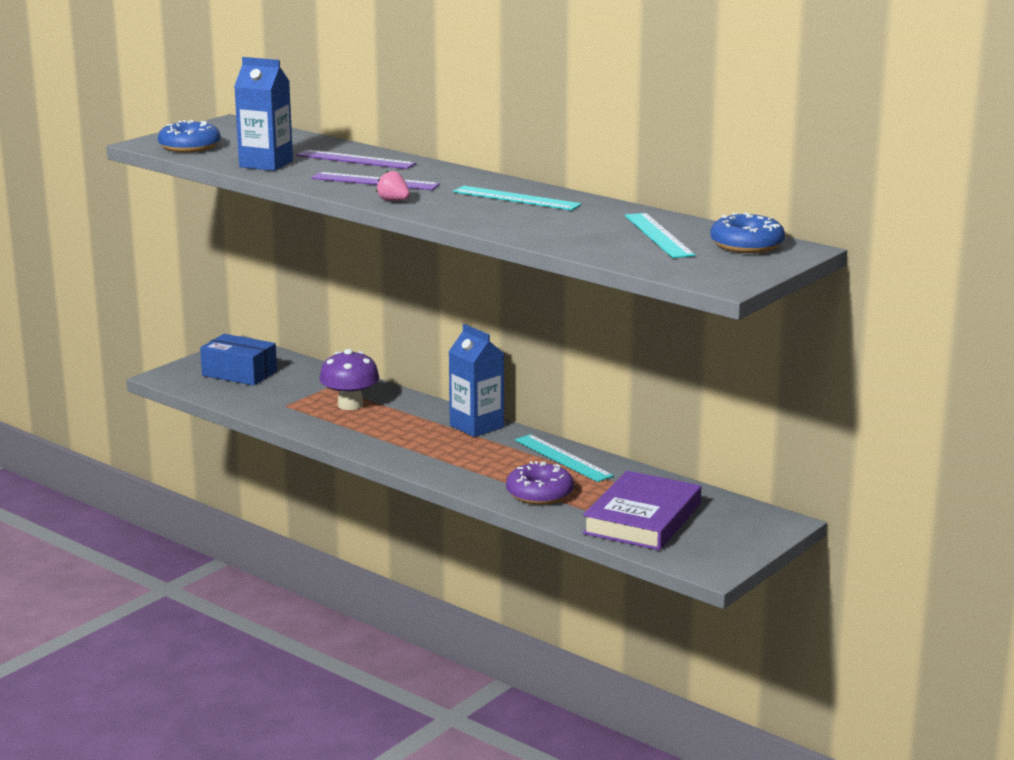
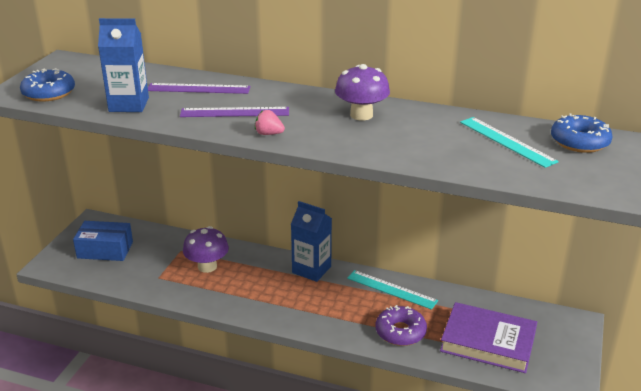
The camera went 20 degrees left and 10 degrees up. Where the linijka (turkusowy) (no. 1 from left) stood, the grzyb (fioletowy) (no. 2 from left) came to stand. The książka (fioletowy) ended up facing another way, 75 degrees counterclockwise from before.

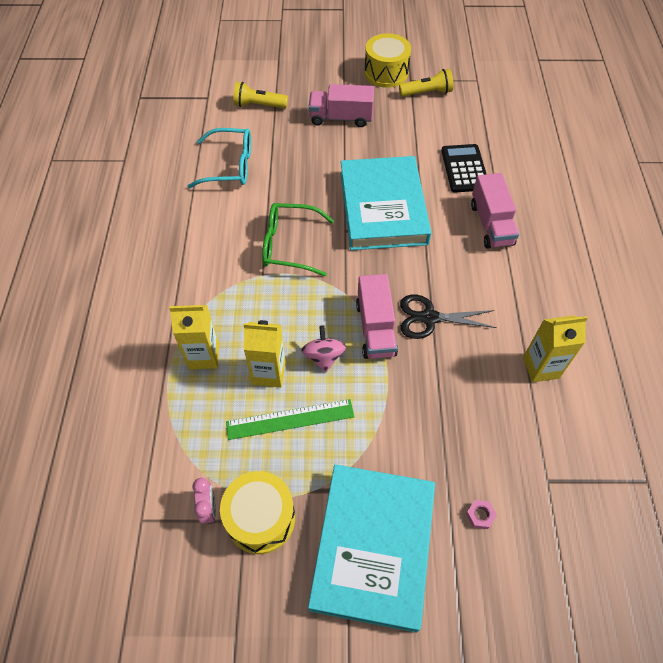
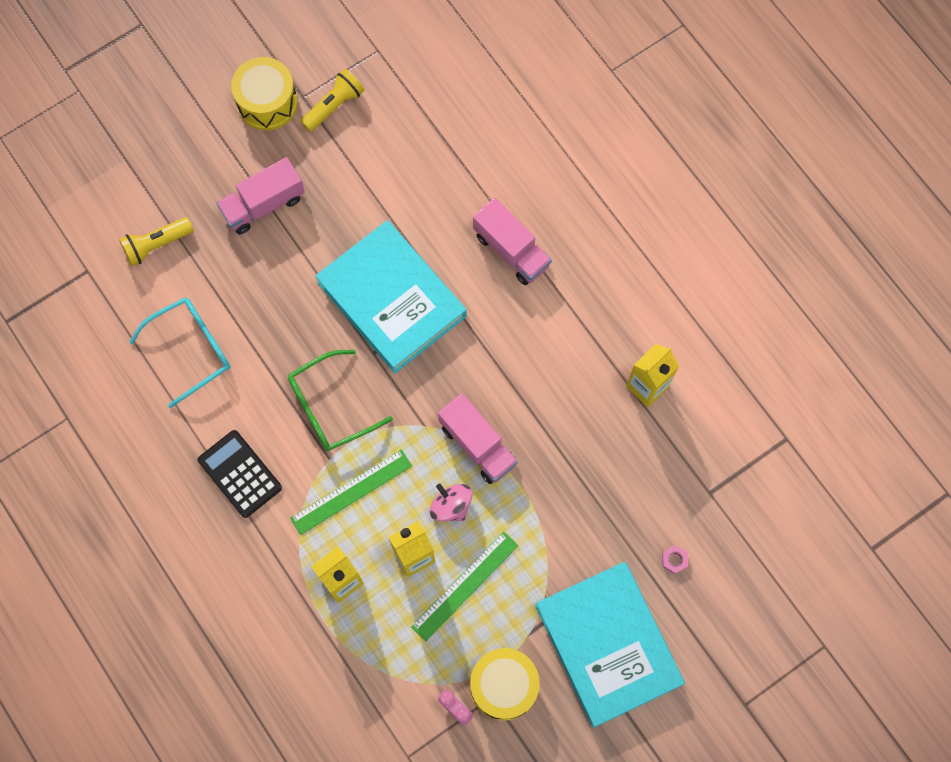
The camera went 35 degrees left and 15 degrees up. The second view lost the nożyczki (czarny). The second view gained the linijka (zielony) (no. 1 from left). The kalkulator (czarny) ended up elsewhere.

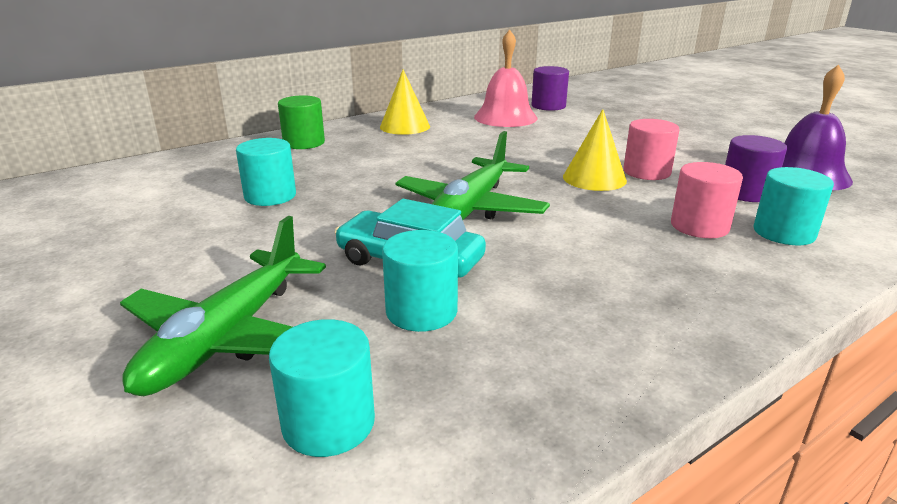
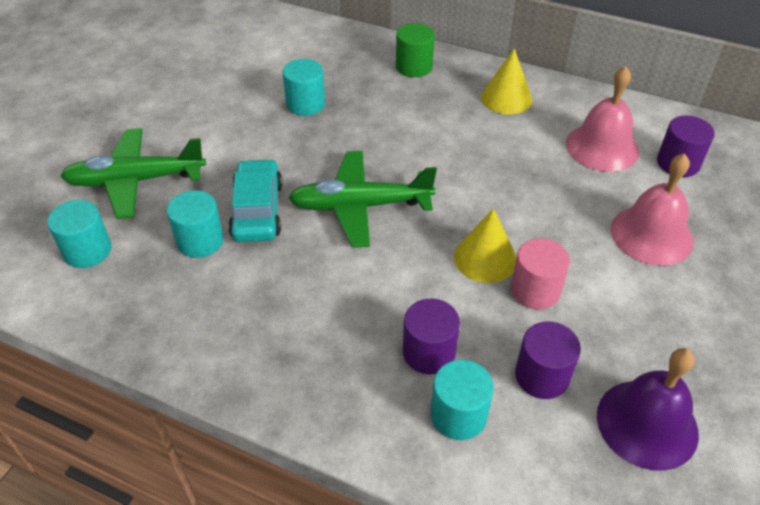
The camera went 60 degrees right and 20 degrees up. The second view gained the dzwonek (różowy) (no. 2 from left). What was the walec (różowy) (no. 2 from left) turned into the walec (fioletowy) (no. 1 from left).

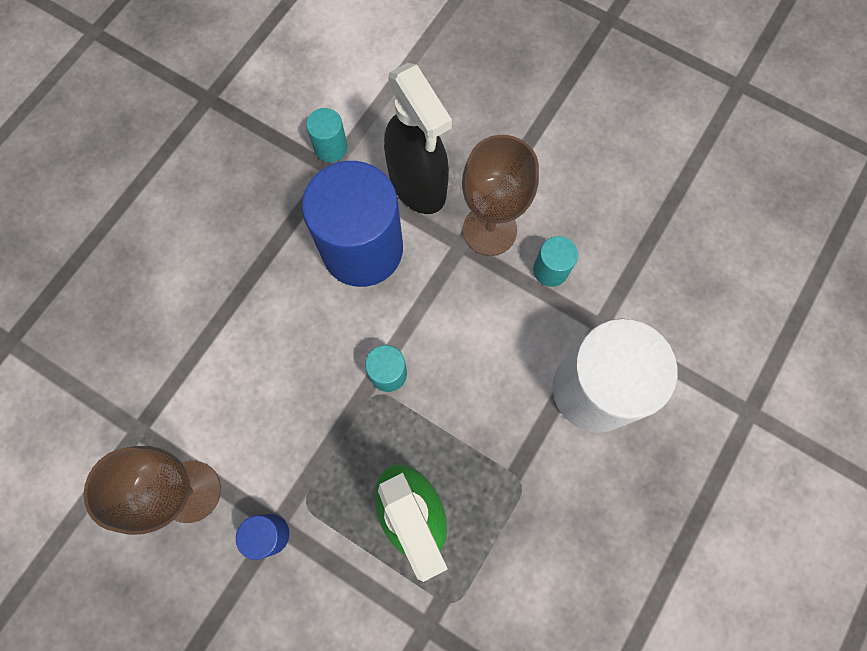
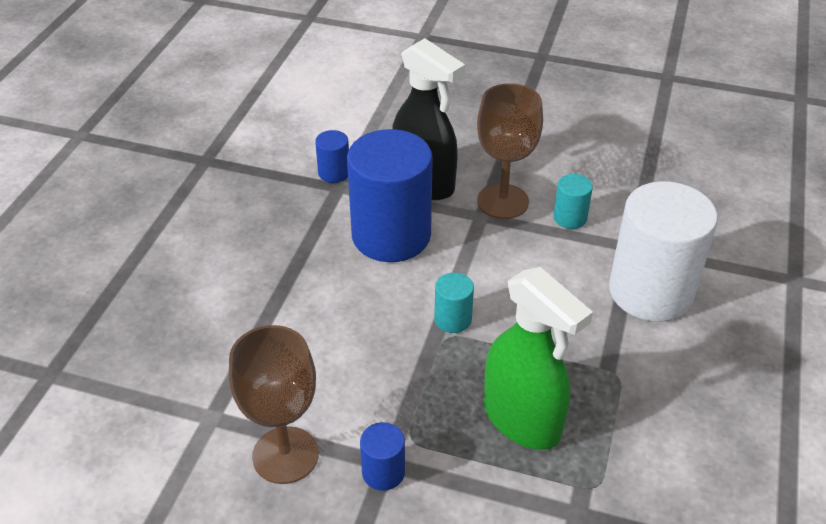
The camera went 15 degrees left and 30 degrees down. What was the walec (turkusowy) (no. 1 from left) turned into the walec (niebieski) (no. 1 from left).

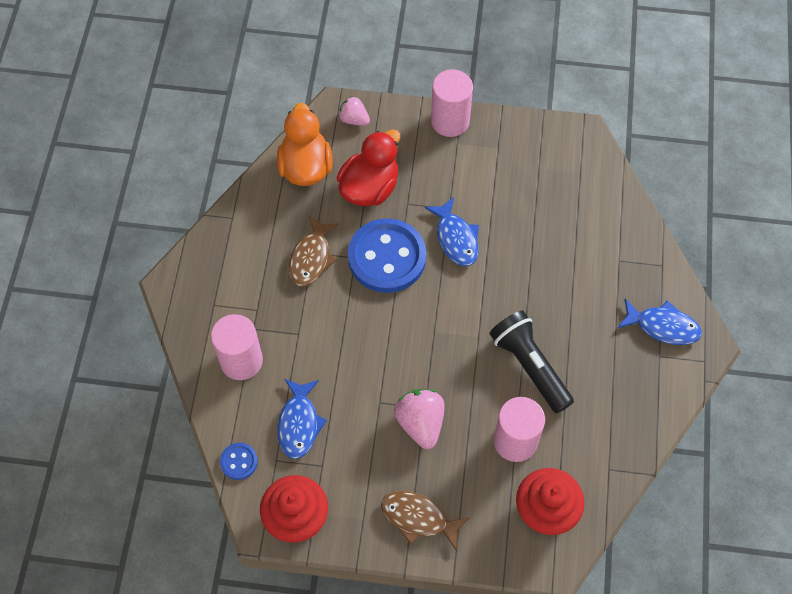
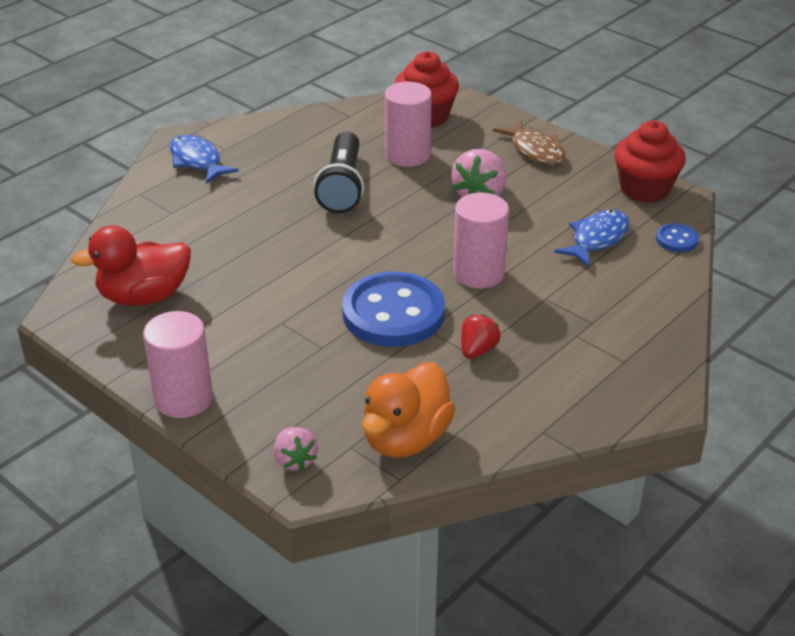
The camera went 145 degrees left and 25 degrees down. The second view lost the ryba (niebieski) (no. 2 from left). The walec (różowy) (no. 1 from left in the first image) ended up elsewhere. The kaczka (czerwony) ended up elsewhere. Where the ryba (brązowy) (no. 1 from left) stood, the truskawka (czerwony) came to stand.

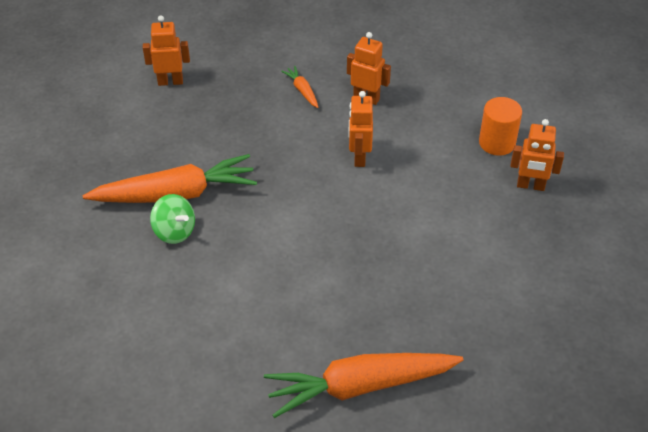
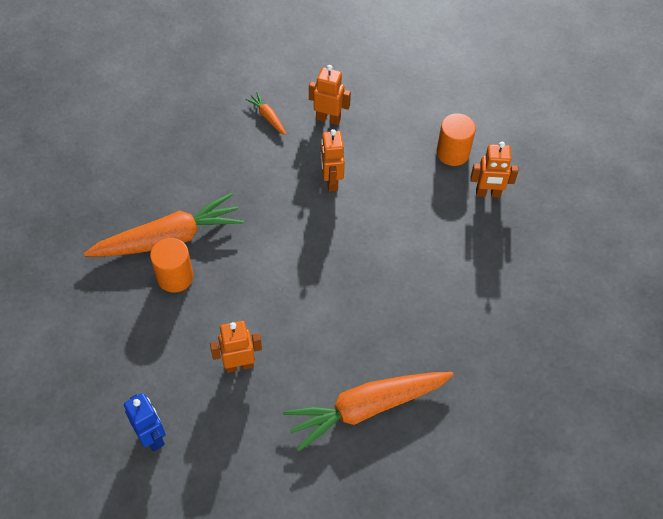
The camera went 10 degrees left and 10 degrees up. The second view gained the robot (niebieski). The robot (pomarańczowy) (no. 1 from left) ended up elsewhere. Where the bączek (zielony) stood, the walec (pomarańczowy) (no. 1 from left) came to stand.

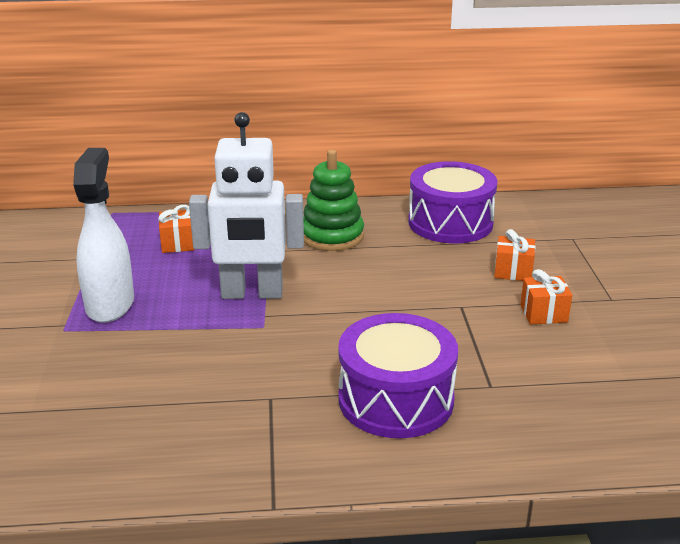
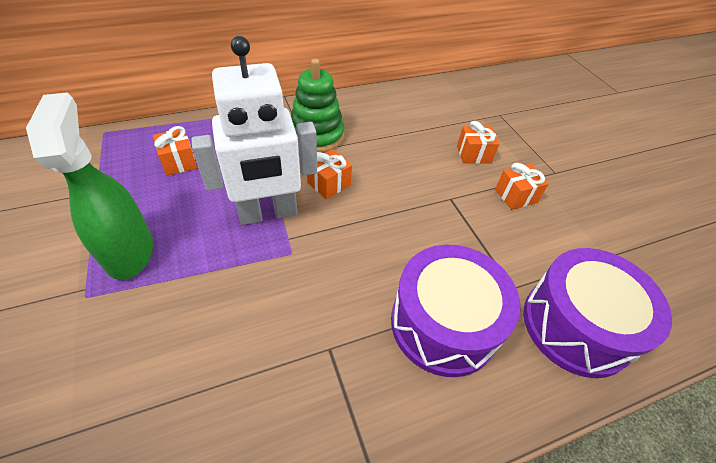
The camera went 20 degrees left and 20 degrees up. The second view gained the prezent (pomarańczowy) (no. 2 from left). The bęben (fioletowy) (no. 2 from left) ended up elsewhere. What was the spryskiwacz (biały) turned into the spryskiwacz (zielony).

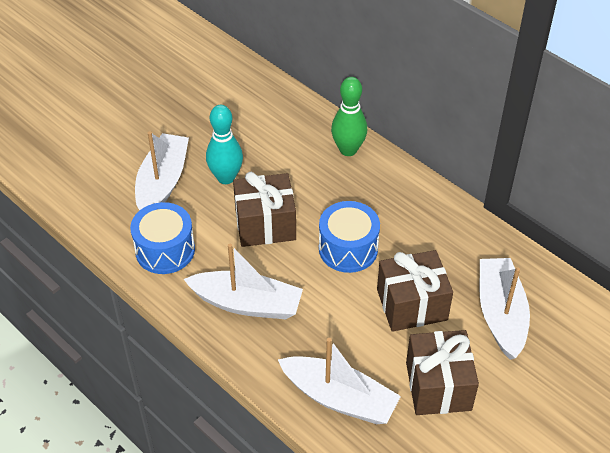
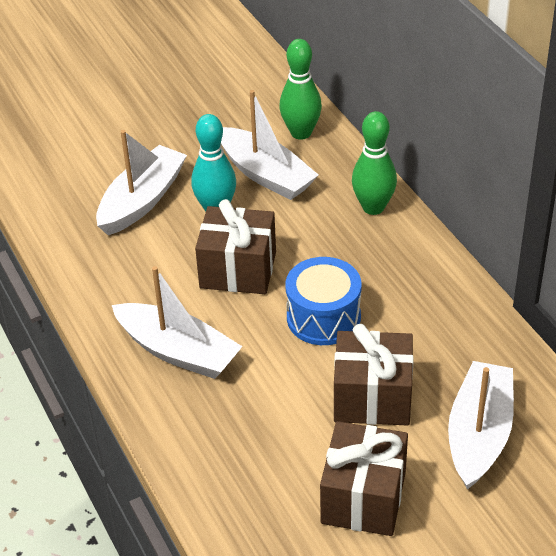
The camera went 20 degrees right and 5 degrees down. The second view lost the bęben (niebieski) (no. 1 from left). The second view gained the kręgiel (zielony) (no. 1 from left). The łódka (biały) (no. 3 from left) ended up elsewhere.

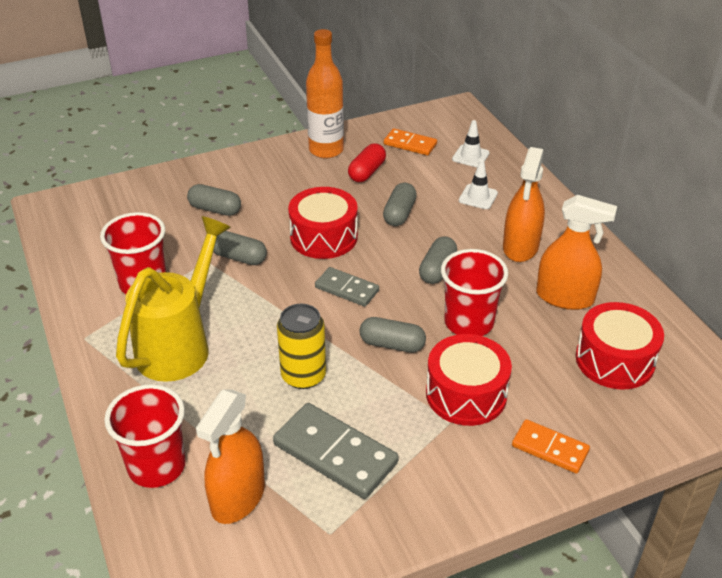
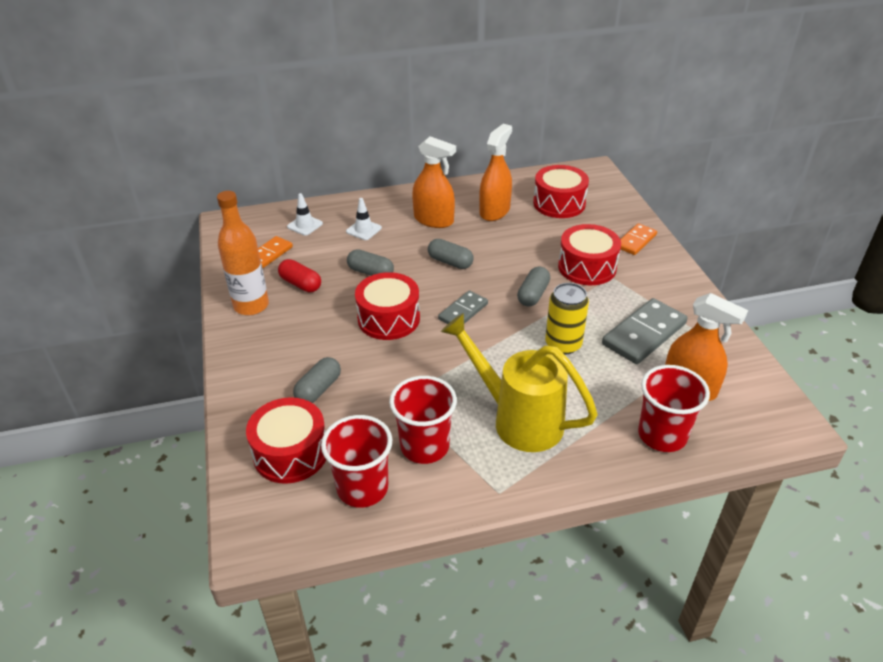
The camera went 80 degrees left and 0 degrees up. The second view lost the kapsułka (szary) (no. 2 from left). The second view gained the bęben (czerwony) (no. 1 from left). The szklanka (czerwony) (no. 3 from left in the first image) ended up elsewhere.

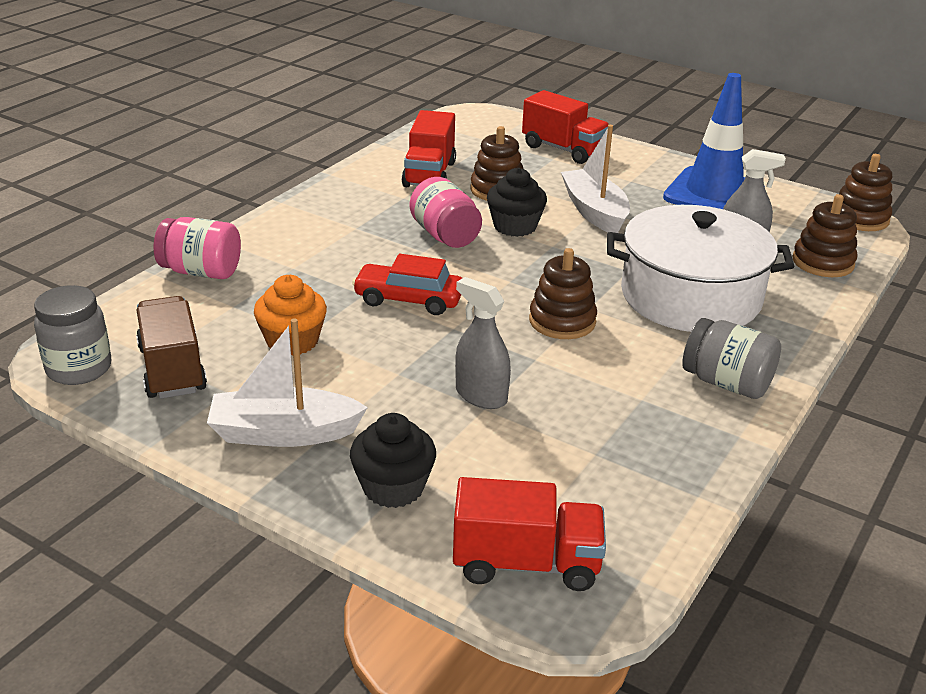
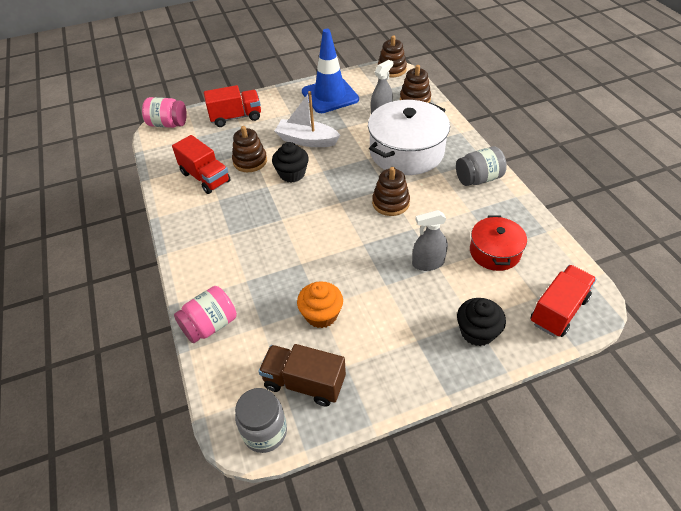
The camera went 50 degrees left and 15 degrees up. The second view lost the łódka (biały) (no. 1 from left). The second view lost the samochód (czerwony). The second view gained the garnek (czerwony). The słoik (różowy) (no. 2 from left in the first image) ended up elsewhere.

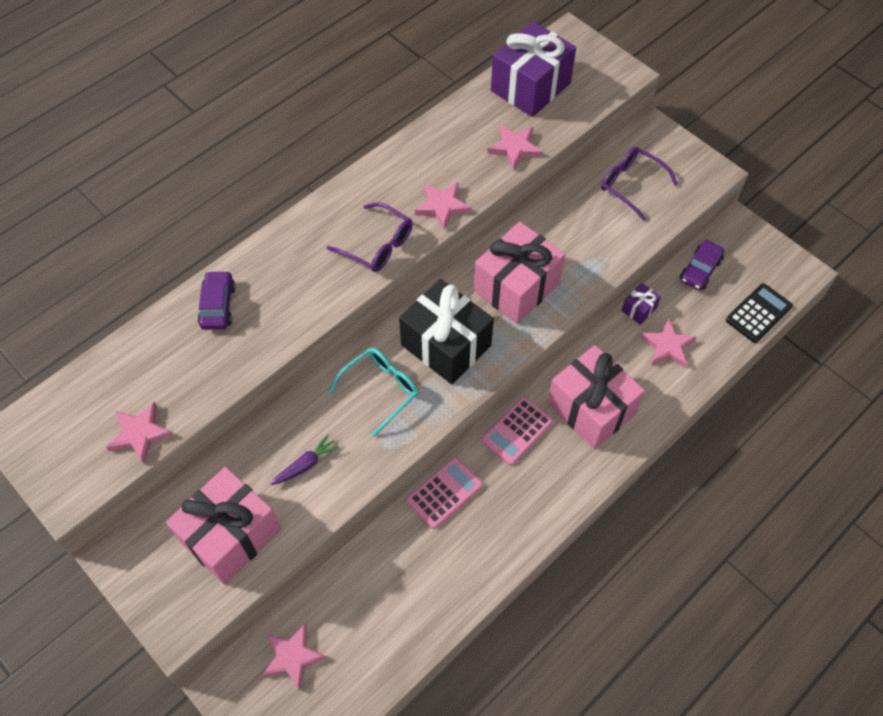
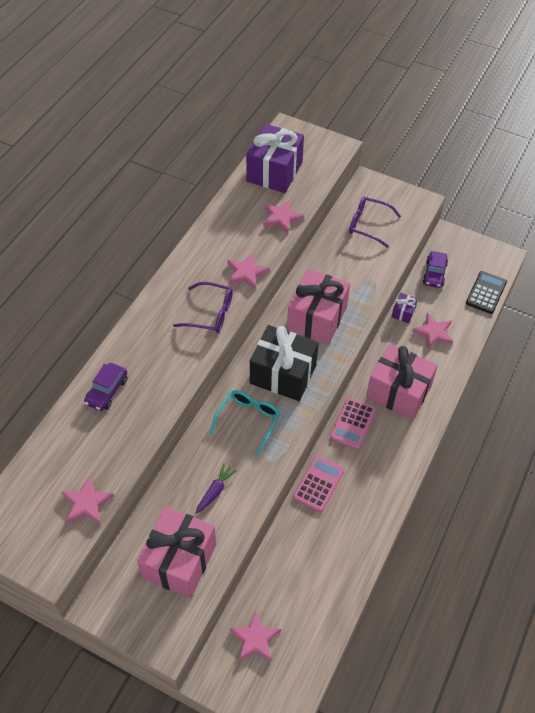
The camera went 20 degrees left and 5 degrees down. The samochód (fioletowy) (no. 1 from left) ended up facing another way, 135 degrees counterclockwise from before.

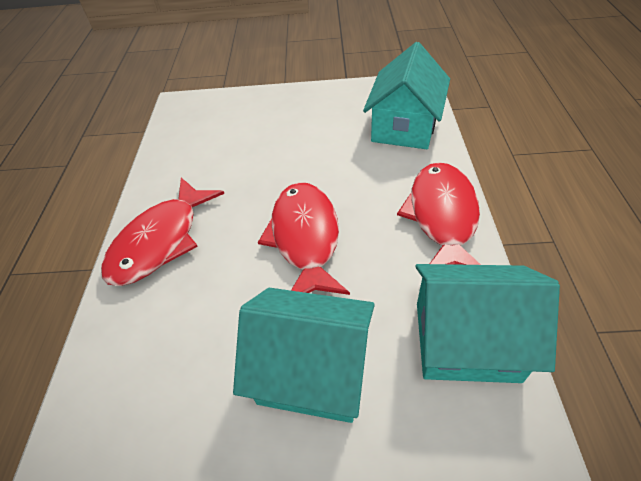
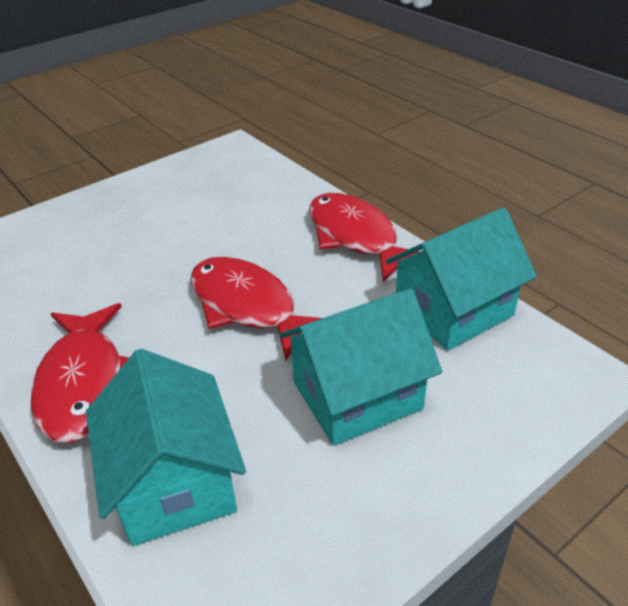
The camera went 40 degrees left and 10 degrees down. The domek (turkusowy) (no. 2 from left in the first image) ended up elsewhere.

